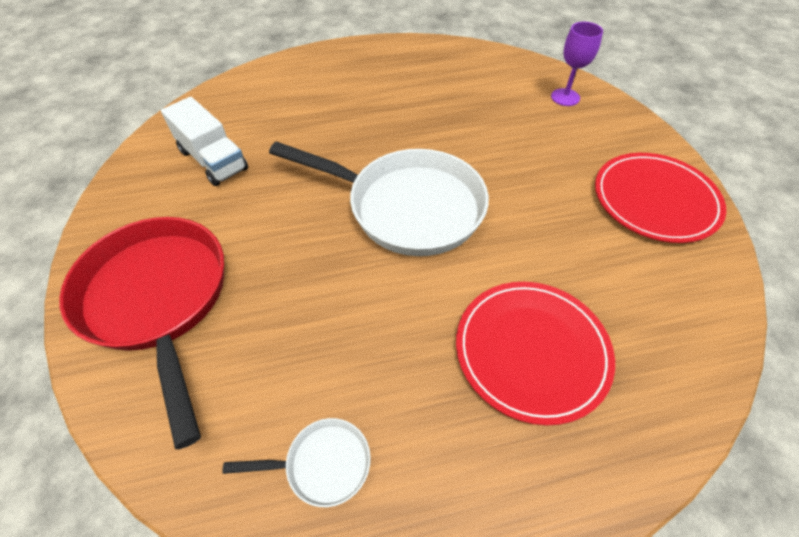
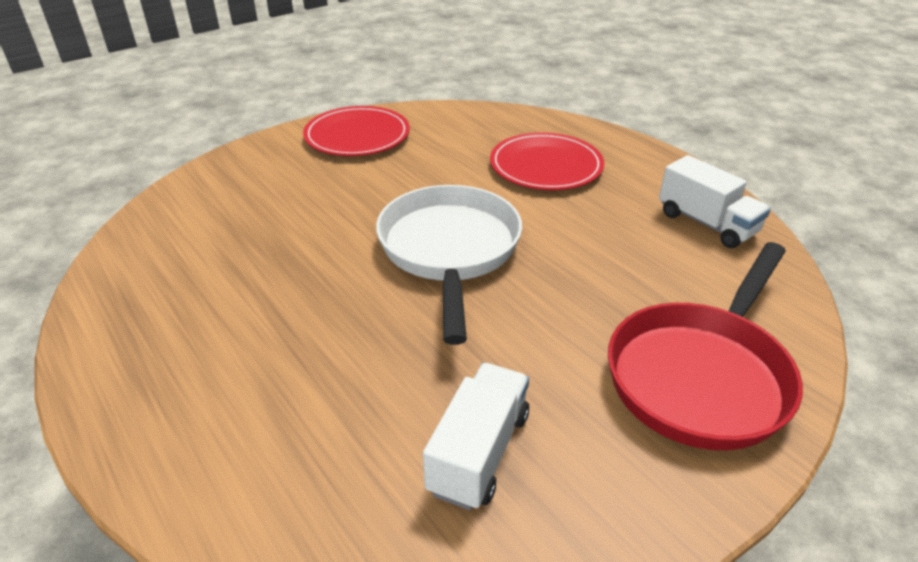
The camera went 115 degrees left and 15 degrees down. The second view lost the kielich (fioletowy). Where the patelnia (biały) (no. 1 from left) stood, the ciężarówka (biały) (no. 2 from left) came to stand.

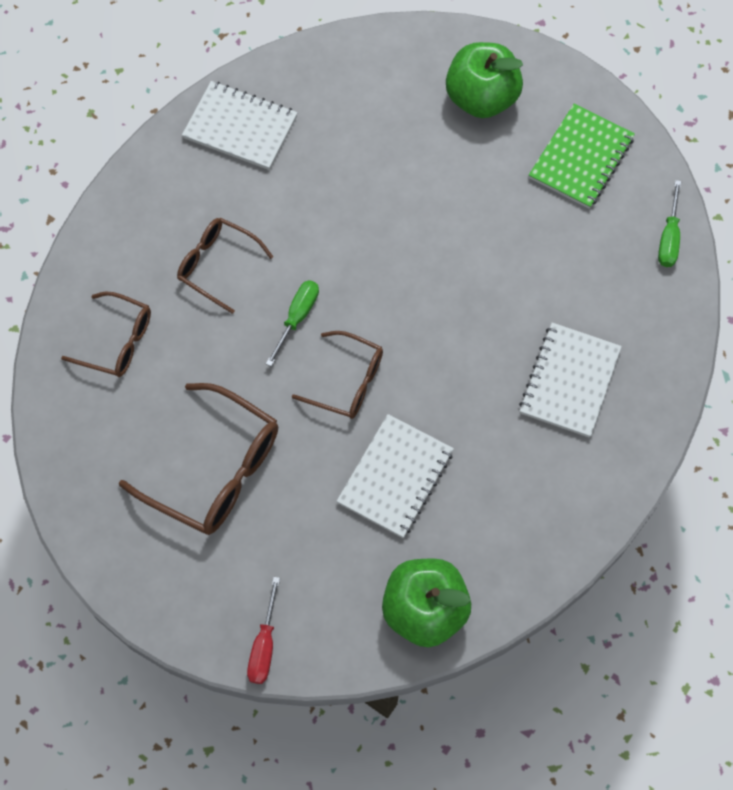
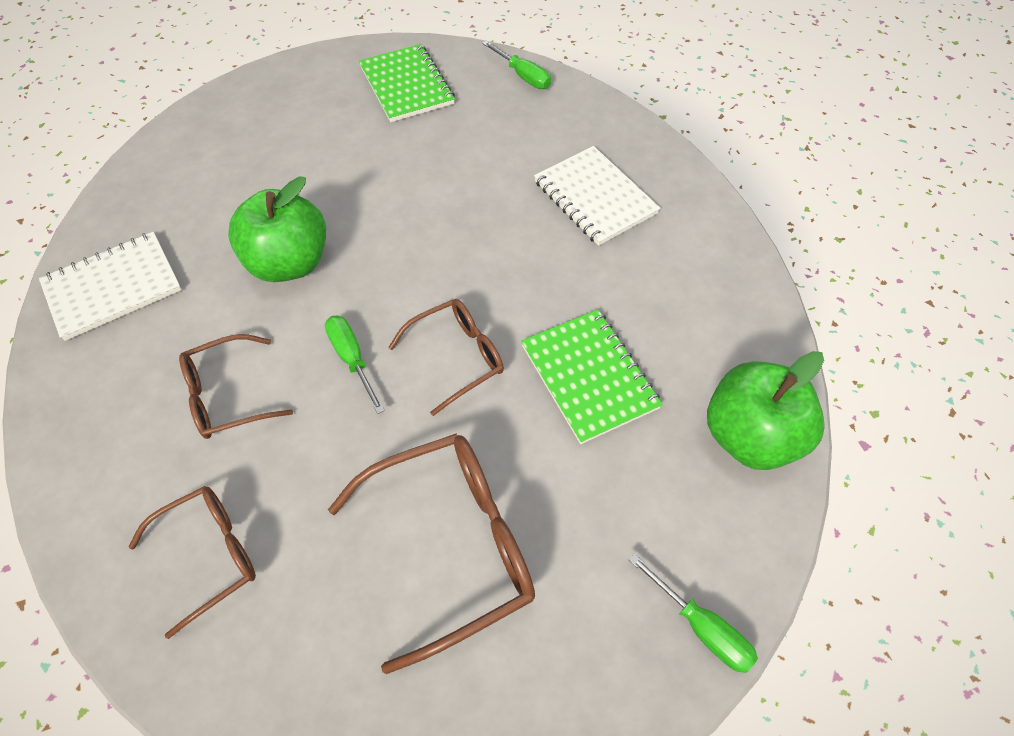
The camera went 55 degrees left and 10 degrees down. The jabłko (zielony) (no. 2 from left in the first image) ended up elsewhere. What was the śrubokręt (czerwony) turned into the śrubokręt (zielony) (no. 3 from left). What was the zeszyt (biały) (no. 2 from left) turned into the zeszyt (zielony) (no. 2 from left).

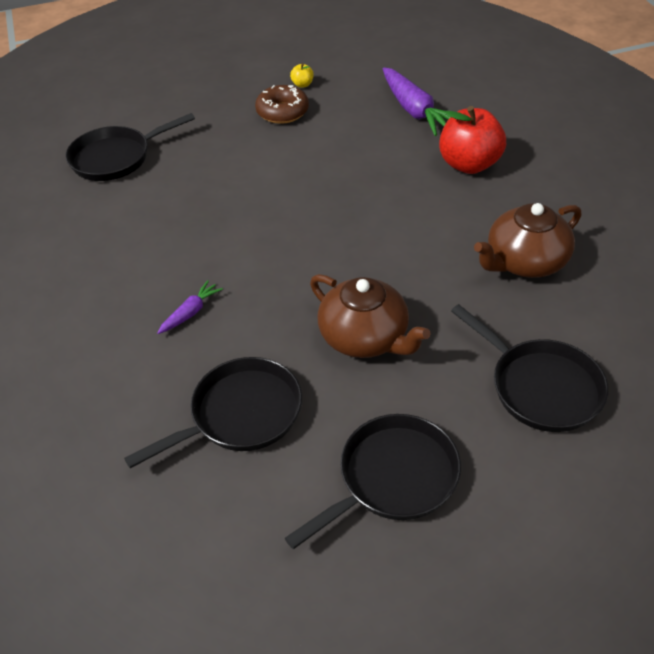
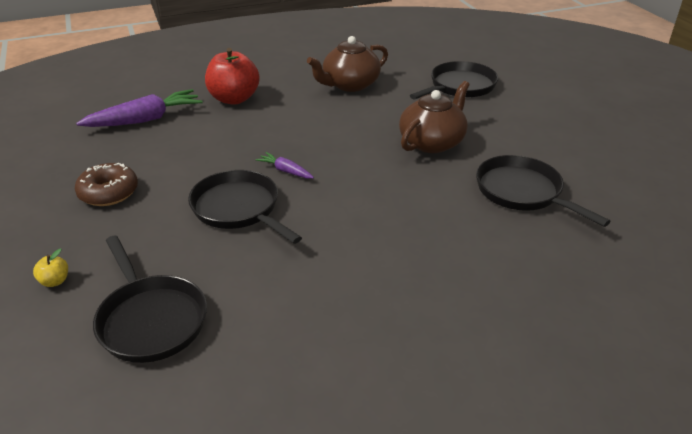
The camera went 95 degrees left and 10 degrees down. The marchewka (fioletowy) (no. 1 from left in the first image) ended up elsewhere. The patelnia (czarny) (no. 3 from left in the first image) ended up elsewhere. The jabłko (żółty) ended up elsewhere. The imbryk (brązowy) (no. 2 from left in the first image) ended up facing another way, 90 degrees clockwise from before.

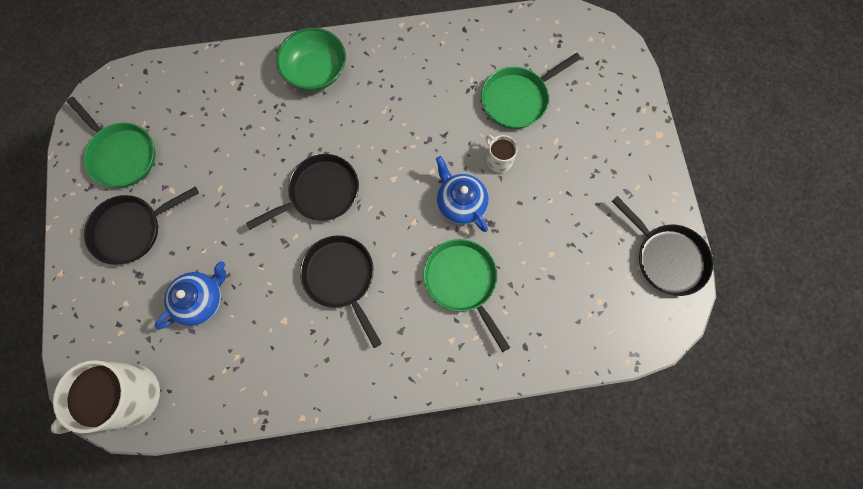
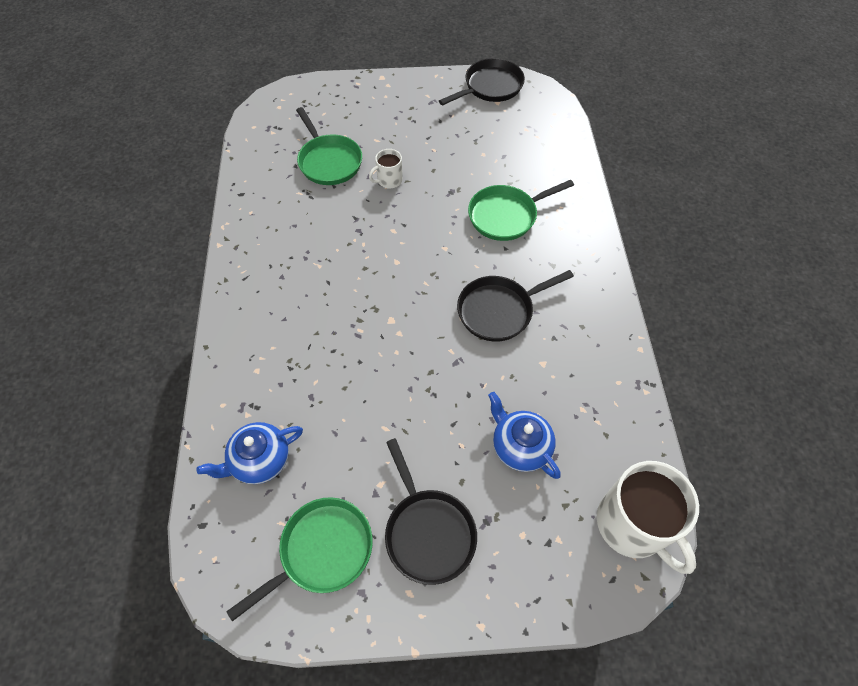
The camera went 85 degrees left and 15 degrees down. The second view lost the patelnia (czarny) (no. 2 from left). The second view lost the miska (zielony). The imbryk (niebieski) (no. 2 from left in the first image) ended up elsewhere.

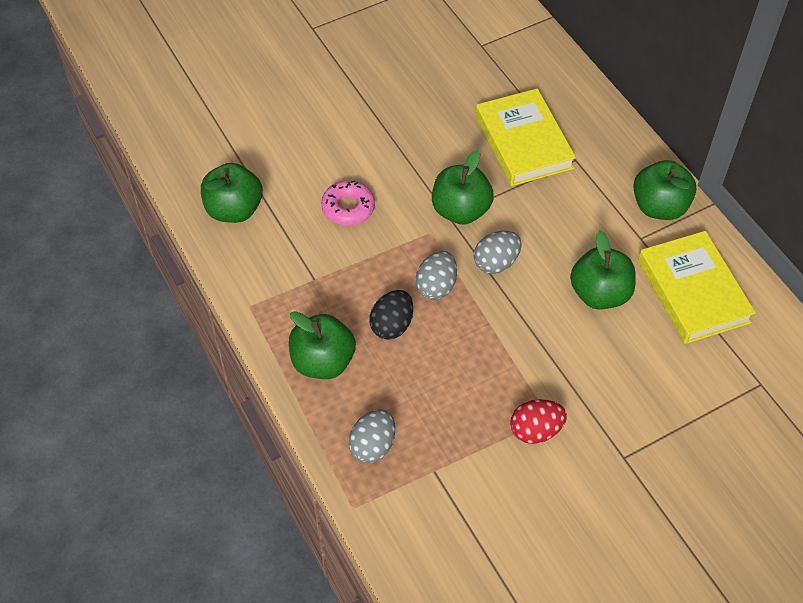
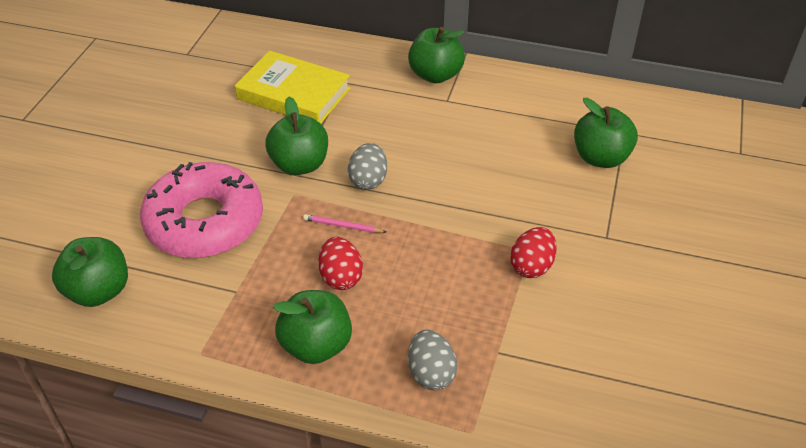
The camera went 45 degrees left and 10 degrees down. The second view lost the książka (żółty) (no. 2 from left). The jabłko (zielony) (no. 4 from left in the first image) ended up elsewhere. Where the jajko (szary) (no. 2 from left) stood, the ołówek (różowy) came to stand. What was the jajko (czarny) turned into the jajko (czerwony) (no. 1 from left). The size of the donut (różowy) changed by a factor of 2.07.

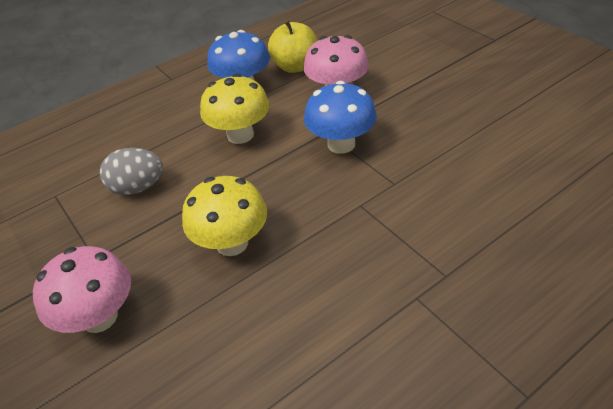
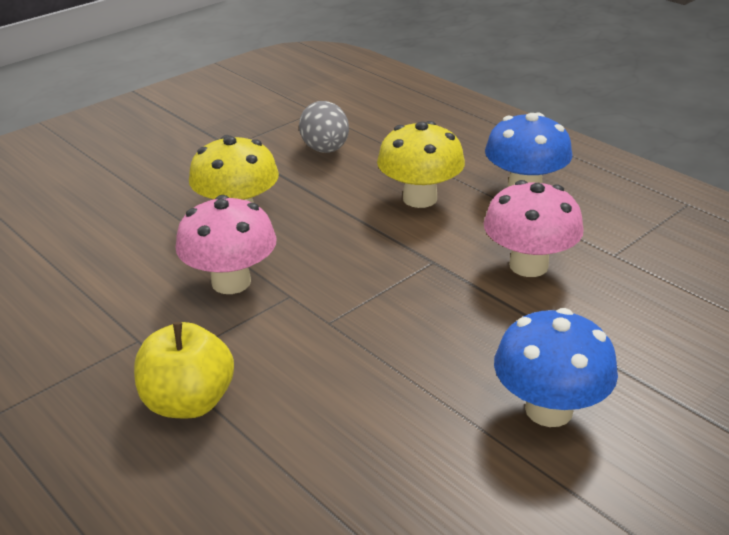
The camera went 80 degrees right and 10 degrees down. The grzyb (różowy) (no. 1 from left) ended up elsewhere. The jabłko (żółty) ended up elsewhere. The grzyb (niebieski) (no. 2 from left) ended up elsewhere.

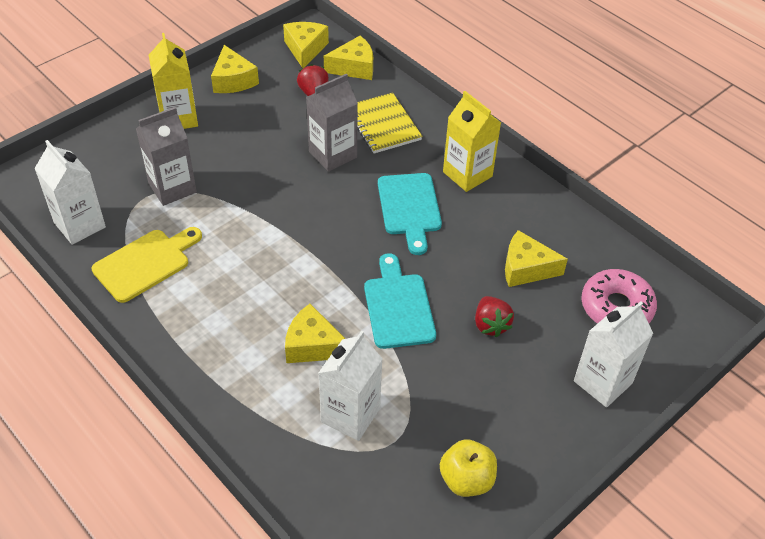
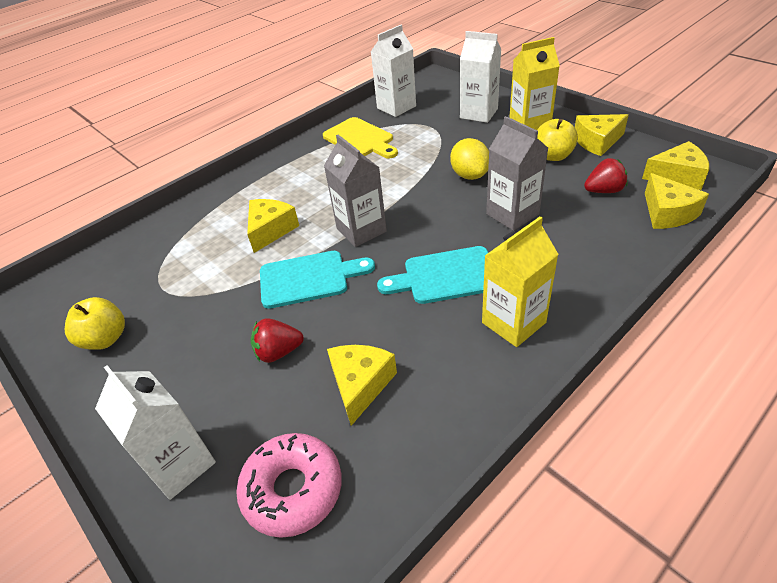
The camera went 95 degrees right and 5 degrees down. The second view lost the zeszyt (żółty). The second view gained the cytryna (żółty). The second view gained the jabłko (żółty) (no. 2 from left). The karton mleka (szary) (no. 1 from left) ended up elsewhere. The karton mleka (biały) (no. 2 from left in the first image) ended up elsewhere.

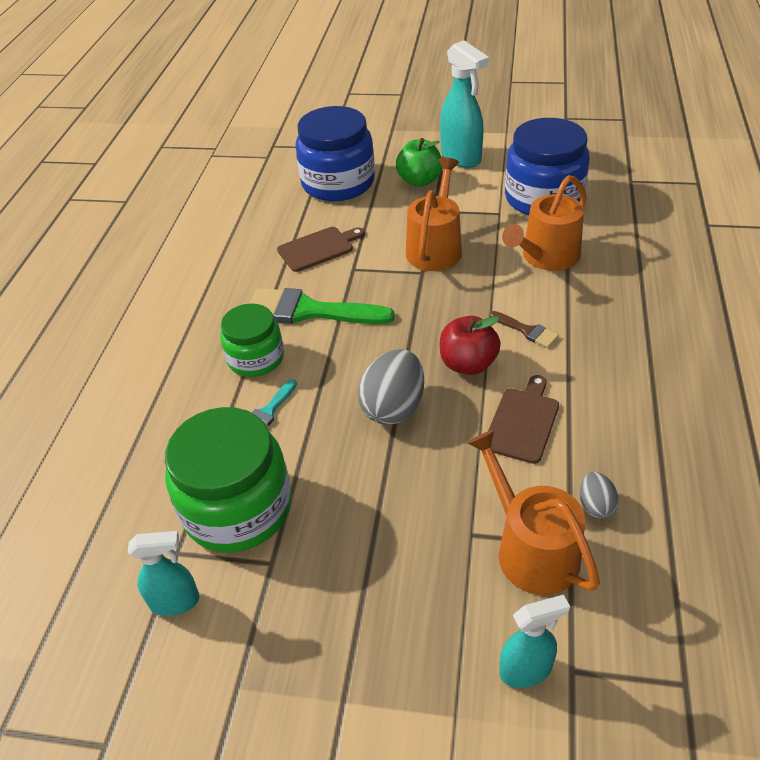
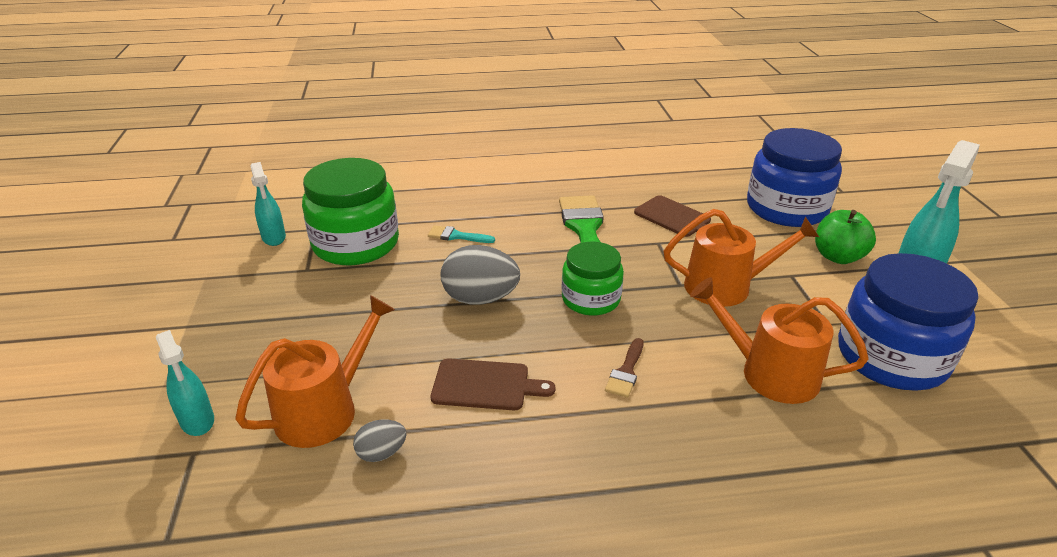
The camera went 70 degrees right and 10 degrees down. The second view lost the jabłko (czerwony). The słoik (zielony) (no. 2 from left) ended up elsewhere.

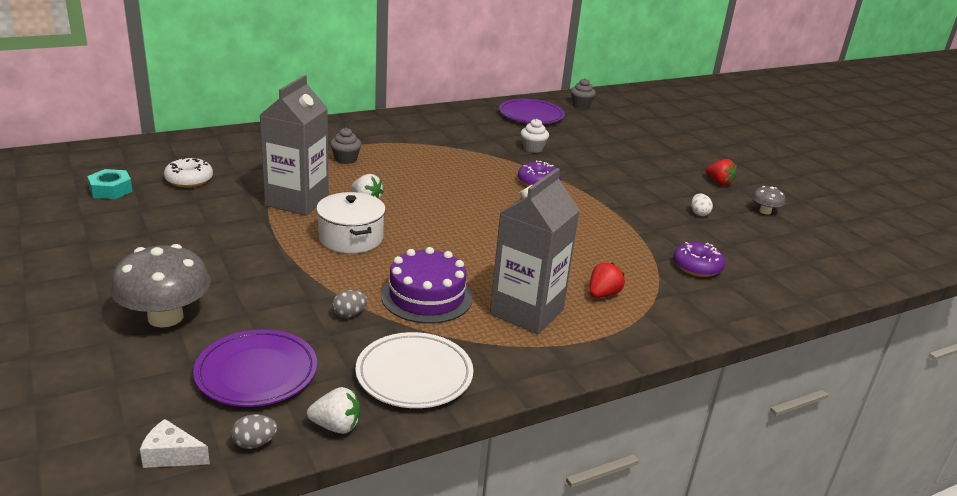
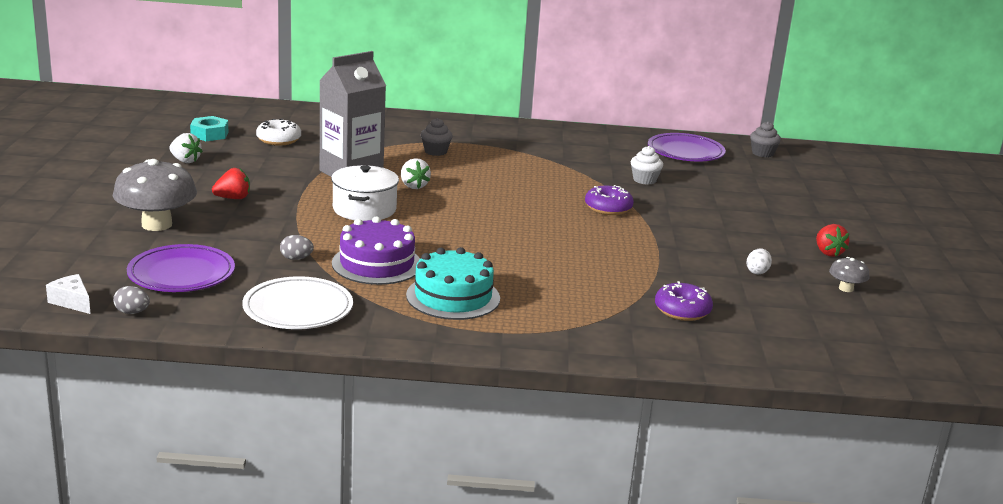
The camera went 30 degrees right and 5 degrees down. The truskawka (biały) (no. 1 from left) ended up elsewhere. The truskawka (czerwony) (no. 1 from left) ended up elsewhere. Where the karton mleka (szary) (no. 2 from left) stood, the tort (turkusowy) came to stand.

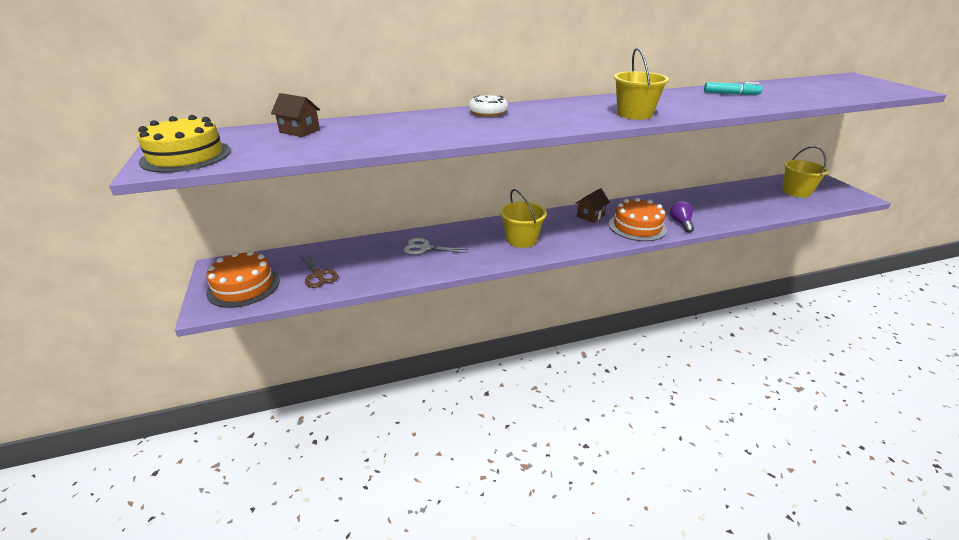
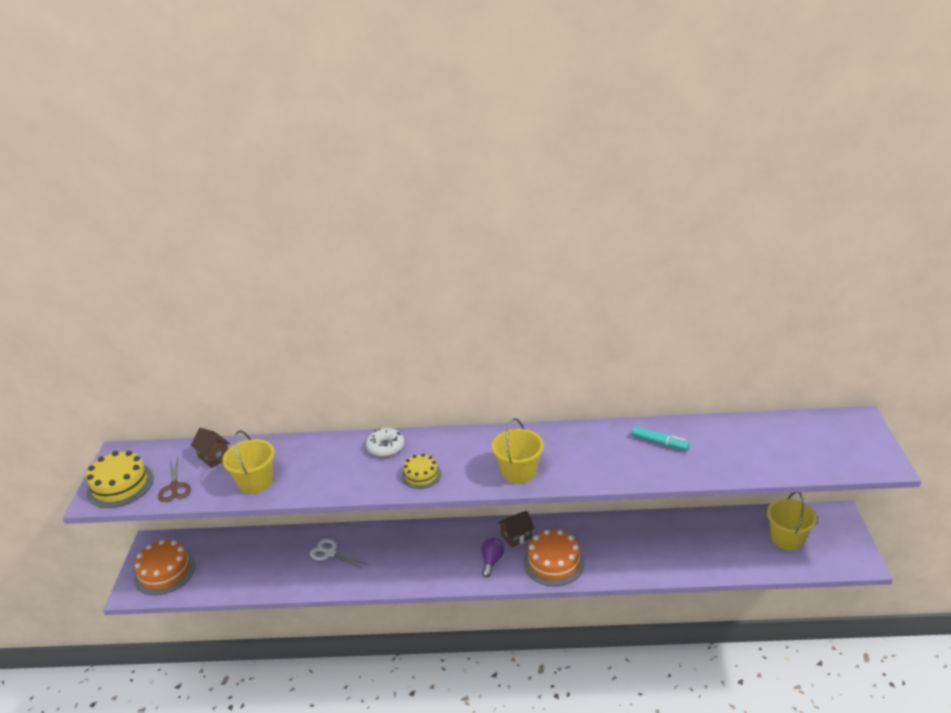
The camera went 20 degrees right and 0 degrees up. The second view gained the tort (żółty) (no. 2 from left). The nożyczki (brązowy) ended up elsewhere. The wiadro (żółty) (no. 1 from left) ended up elsewhere. The żarówka (fioletowy) ended up elsewhere.

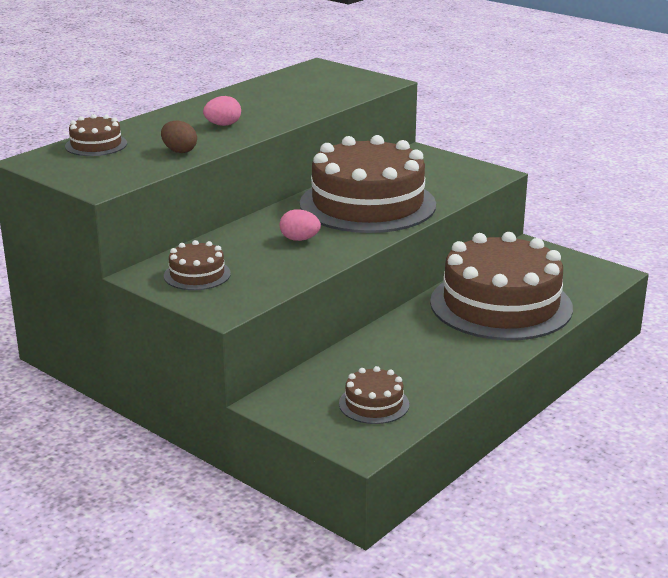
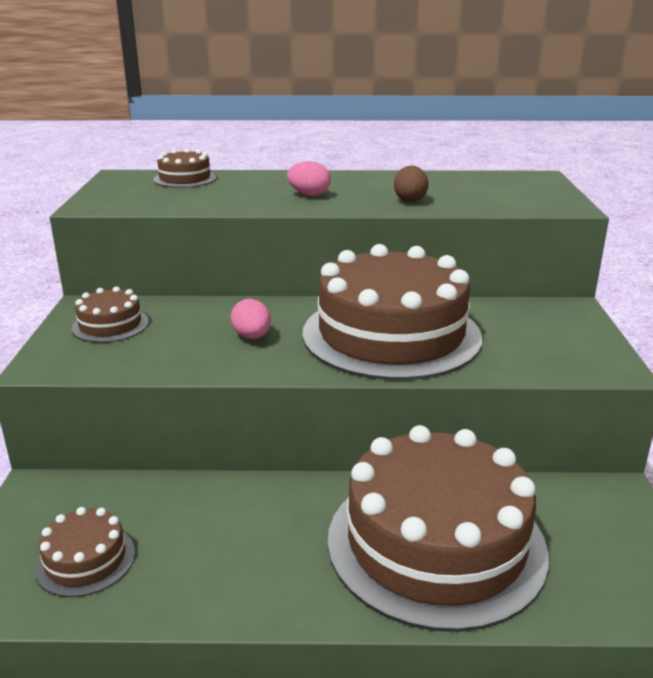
The camera went 50 degrees right and 0 degrees up. The jajko (brązowy) ended up elsewhere.

